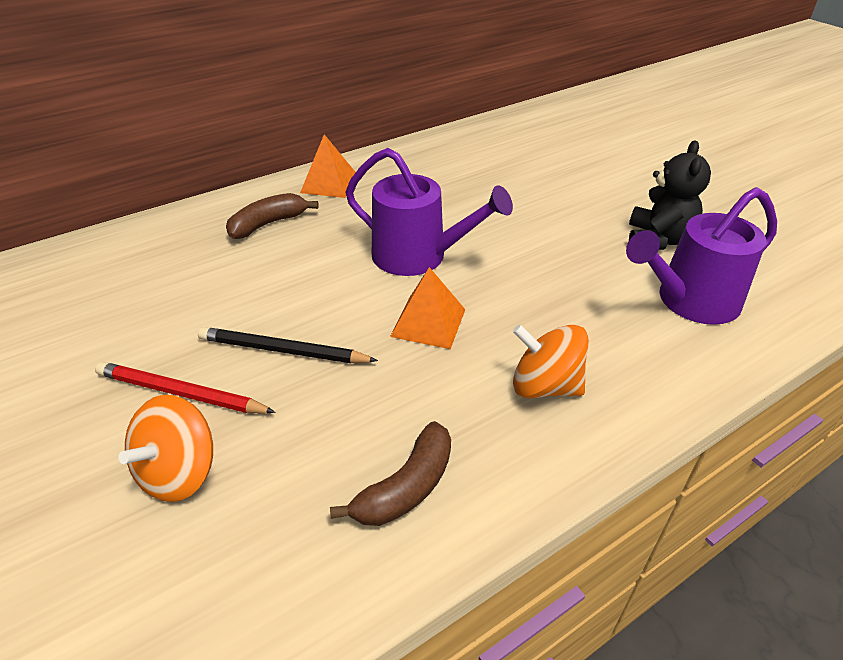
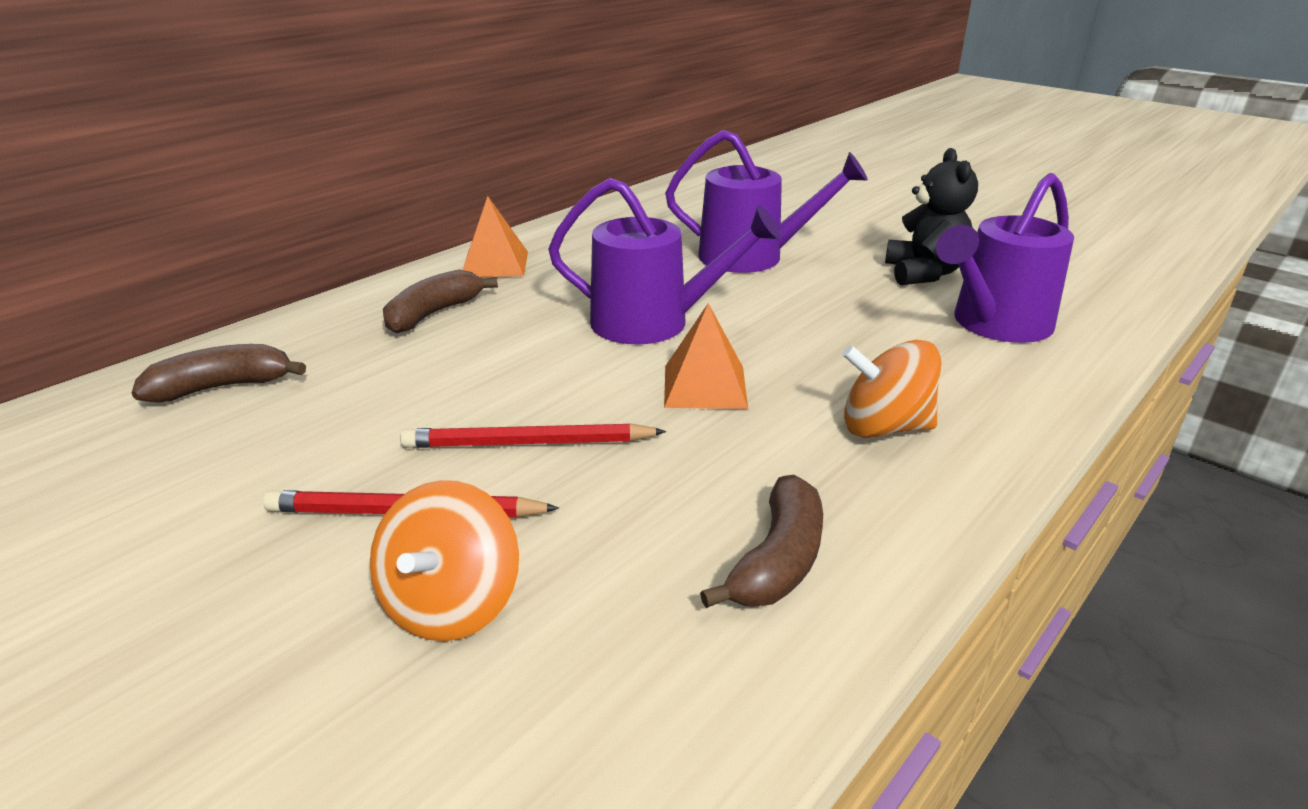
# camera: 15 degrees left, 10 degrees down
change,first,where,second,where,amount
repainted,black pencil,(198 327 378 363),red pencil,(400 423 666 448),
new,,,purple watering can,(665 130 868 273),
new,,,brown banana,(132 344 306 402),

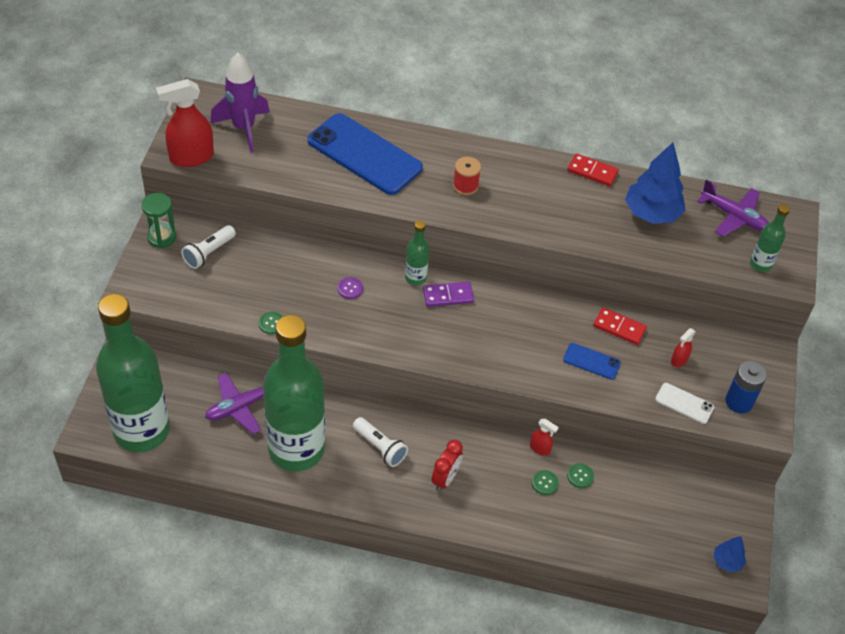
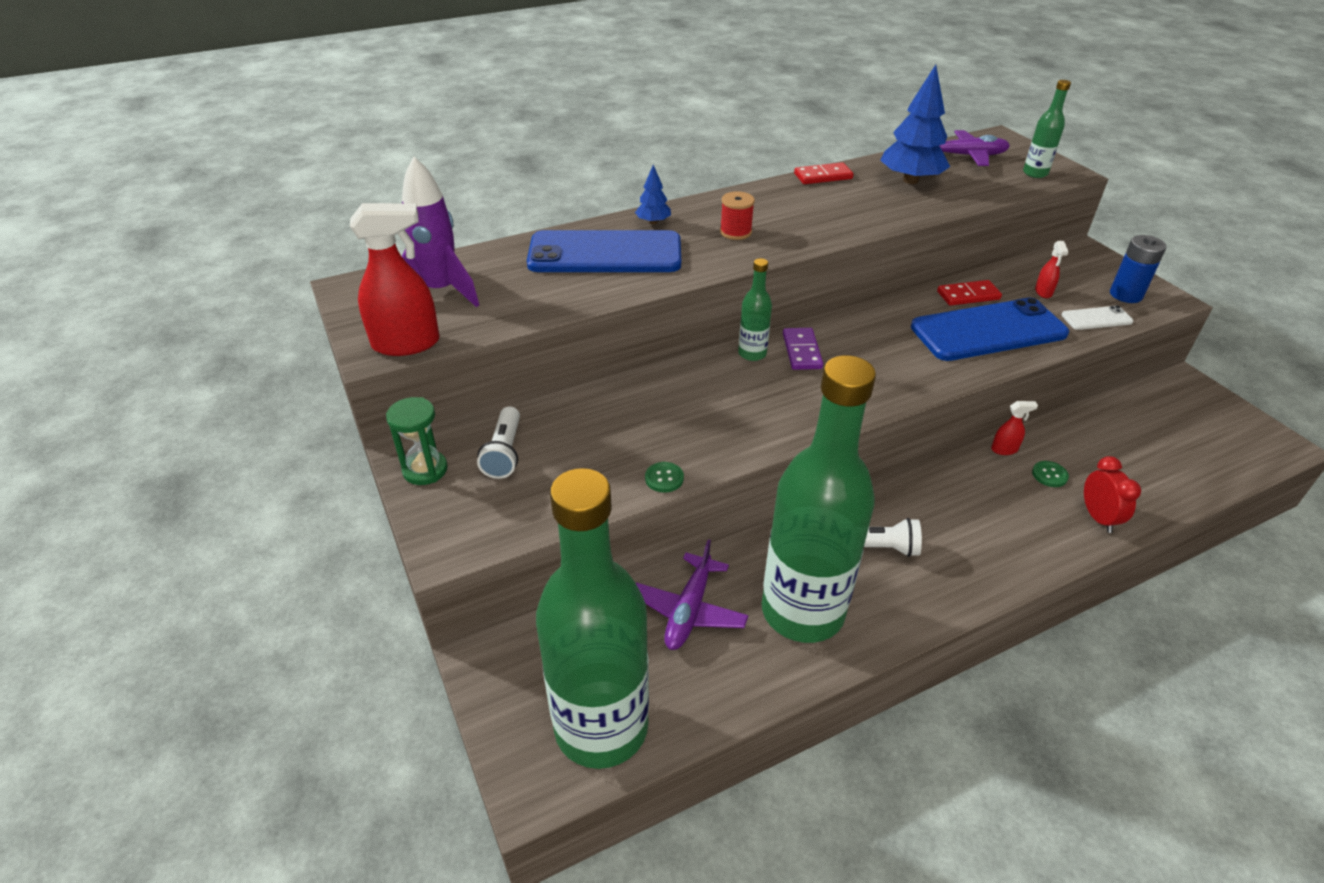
# camera: 35 degrees left, 10 degrees down
change,first,where,second,where,amount
rotated,red spray bottle,(156 79 214 167),,(350 203 440 356),135 degrees counterclockwise
gone,purple button,(338 277 363 299),,,
rotated,purple domino,(423 282 474 307),,(783 328 823 370),45 degrees counterclockwise
scaled,blue phone,(563 343 621 380),,(911 298 1069 361),x2.23
shifted,red clock,(432 440 463 491),,(1084 456 1141 533),
gone,green button,(567 463 594 488),,,
shifted,blue tree,(713 536 746 572),,(635 165 671 224),

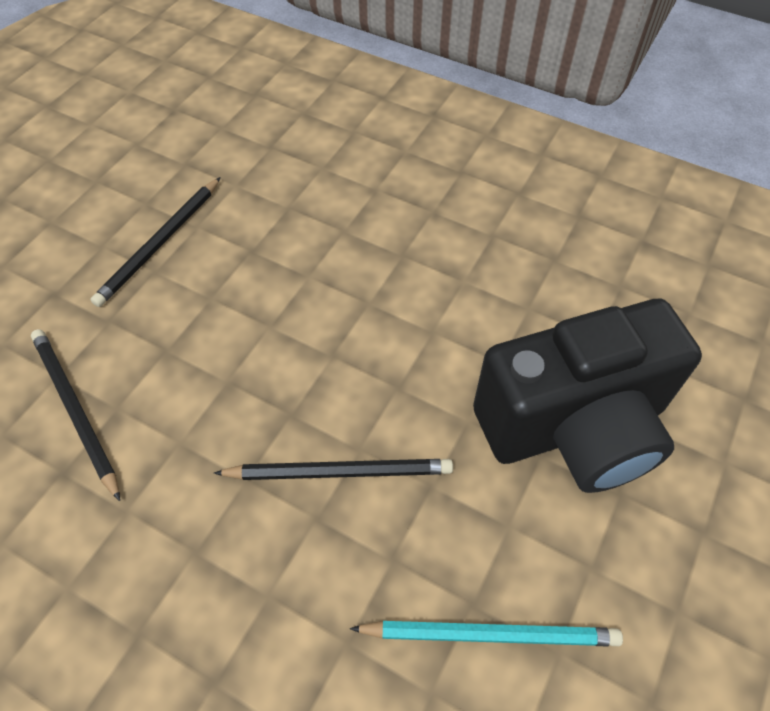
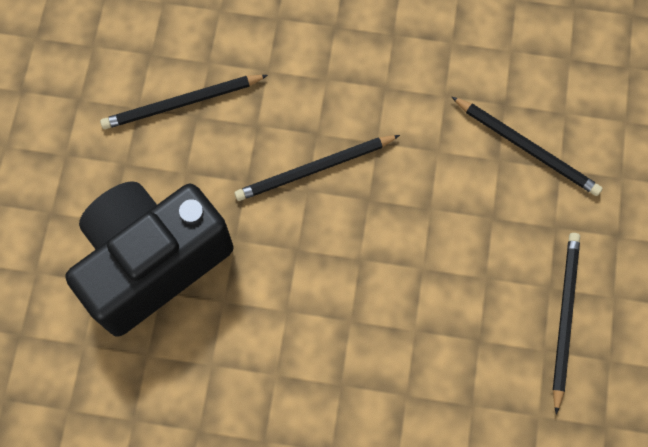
# camera: 160 degrees right, 15 degrees up
change,first,where,second,where,amount
repainted,turquoise pencil,(350 621 623 647),black pencil,(100 75 268 129),

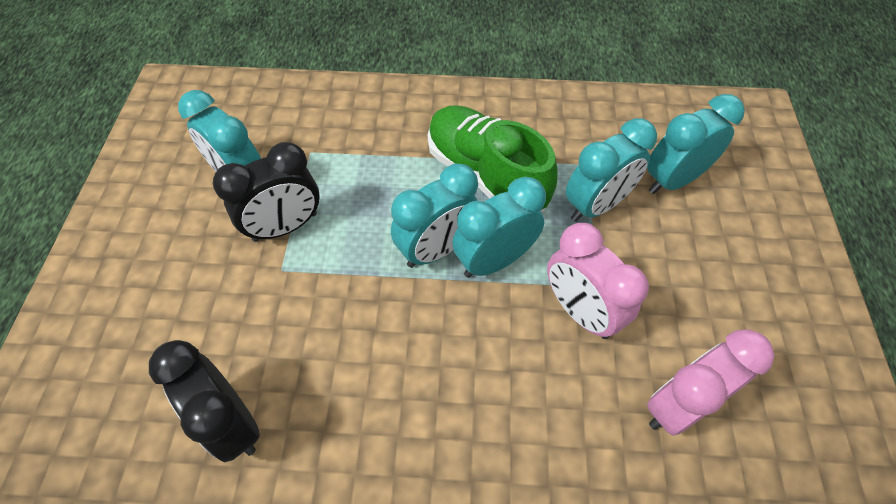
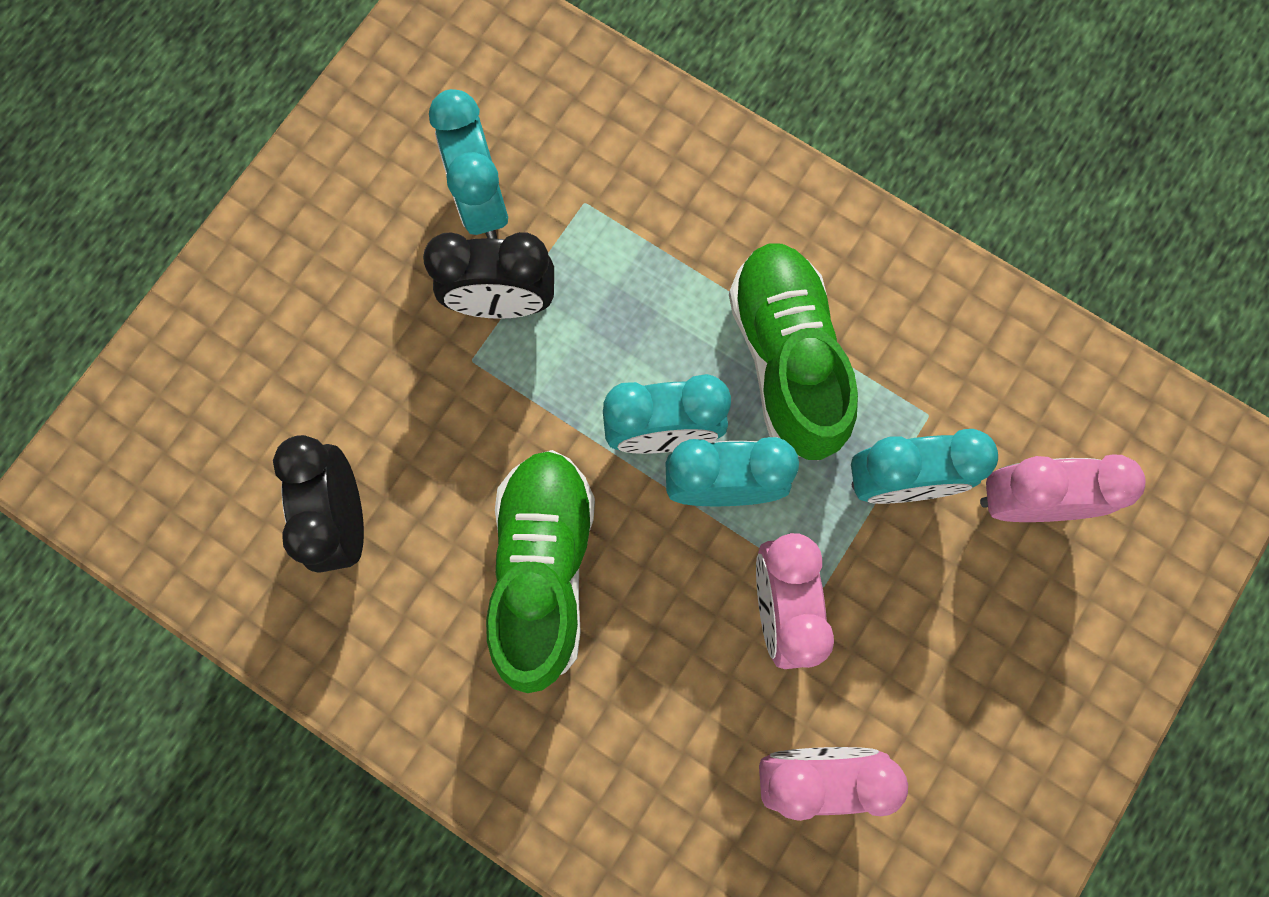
# camera: 30 degrees right, 20 degrees up
change,first,where,second,where,amount
repainted,turquoise clock,(647 94 745 194),pink clock,(980 455 1145 522),
new,,,green shoe,(486 450 595 693),

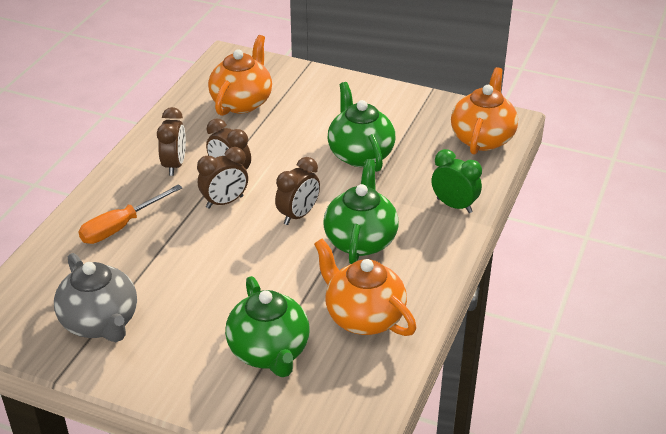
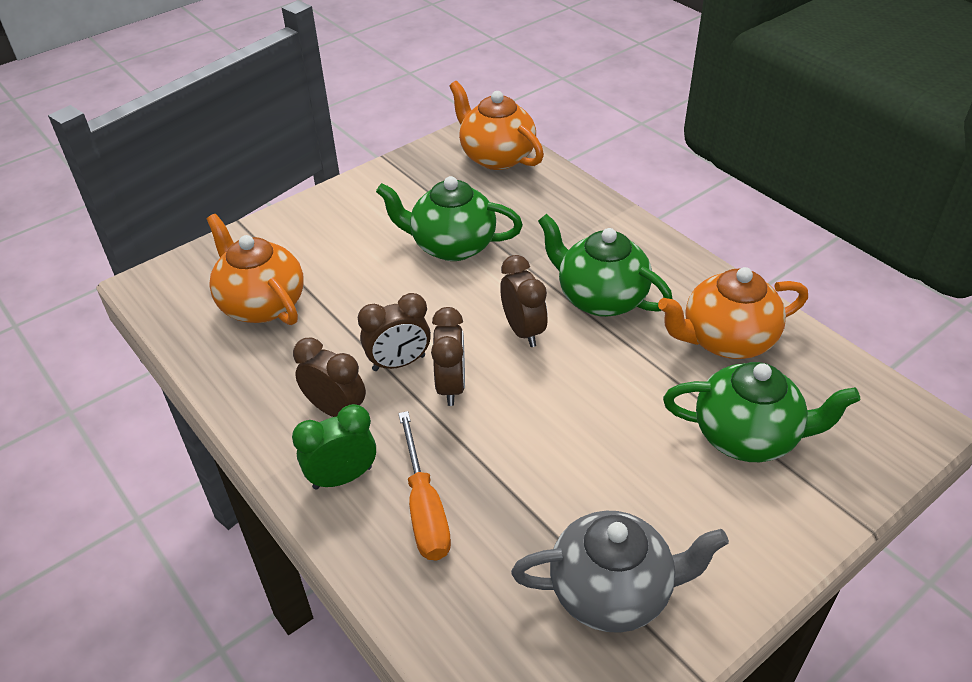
# camera: 60 degrees left, 5 degrees up
change,first,where,second,where,amount
shifted,green clock,(431 149 482 213),,(292 404 376 490),

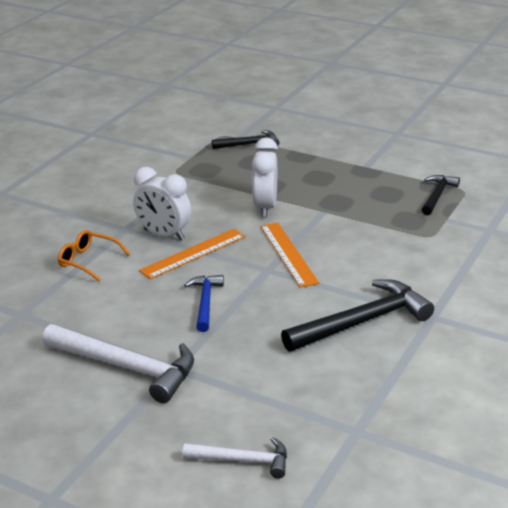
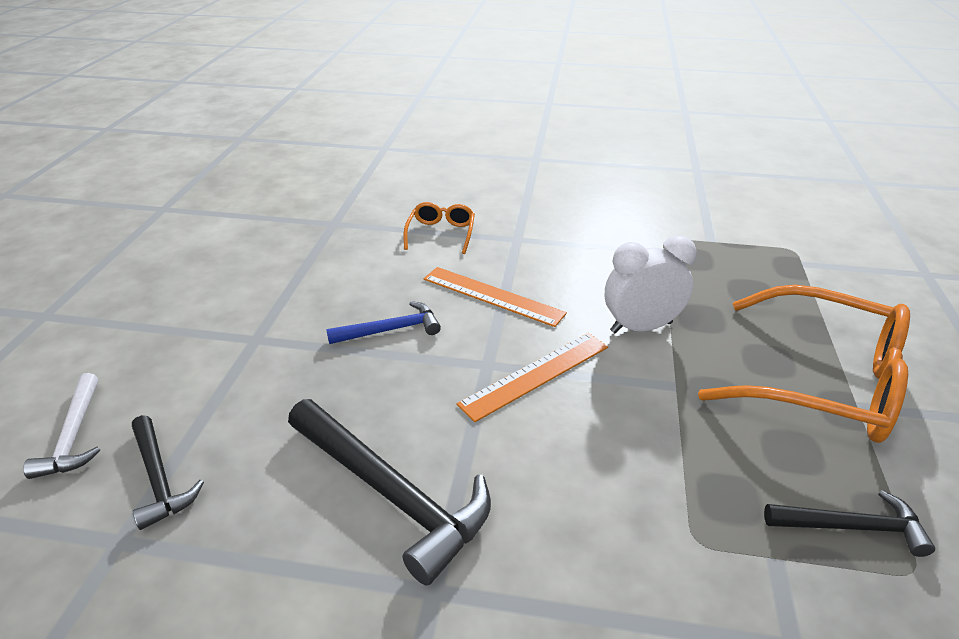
# camera: 70 degrees right, 5 degrees up
change,first,where,second,where,amount
shifted,black hammer,(212 130 280 149),,(132 415 204 530),
gone,white clock,(133 167 191 240),,,
gone,white hammer,(42 324 194 403),,,
new,,,orange glasses,(698 285 910 443),

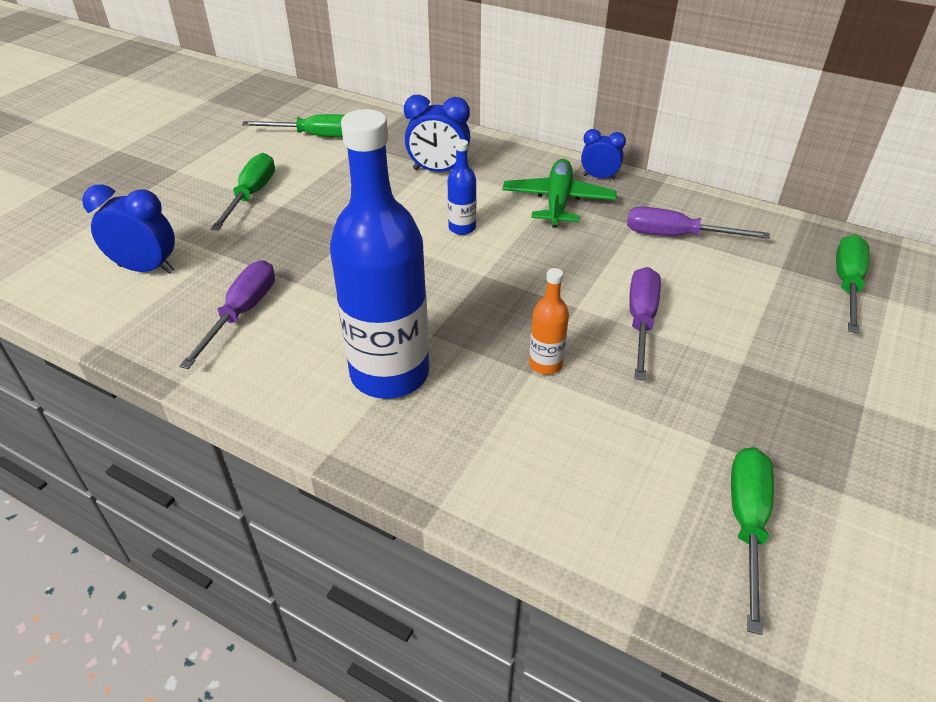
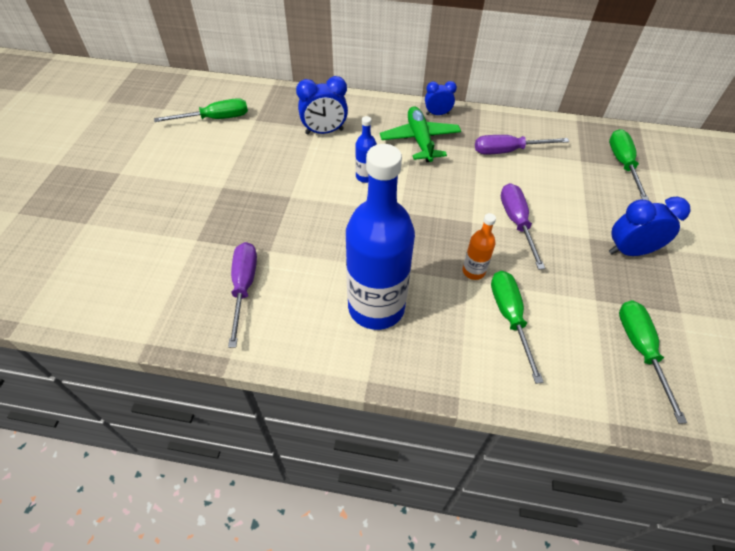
# camera: 20 degrees left, 10 degrees up
change,first,where,second,where,amount
shifted,green screwdriver,(210 153 275 231),,(491 271 543 384),
shifted,blue clock,(82 184 175 274),,(609 197 691 256),

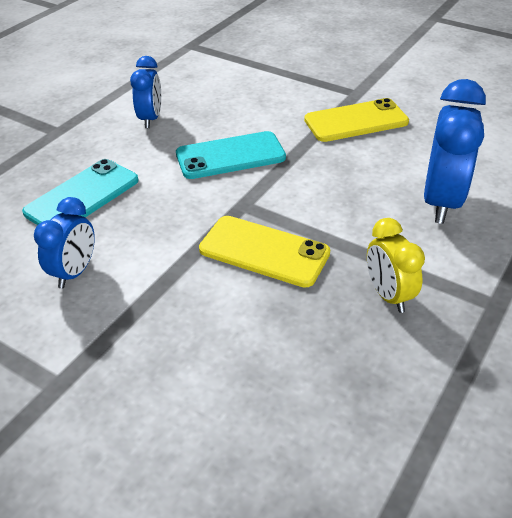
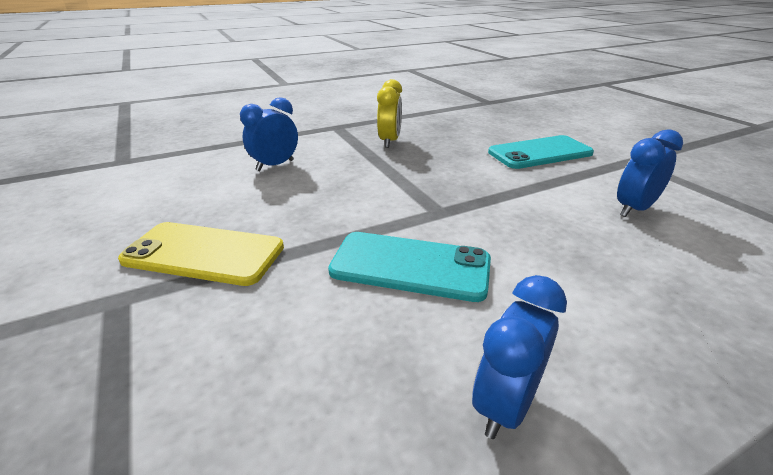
# camera: 150 degrees left, 10 degrees down
change,first,where,second,where,amount
scaled,blue clock,(424 79 486 224),,(240 97 298 171),x0.60
shifted,turquoise phone,(22 159 139 225),,(488 135 594 169),
gone,yellow phone,(199 216 330 288),,,

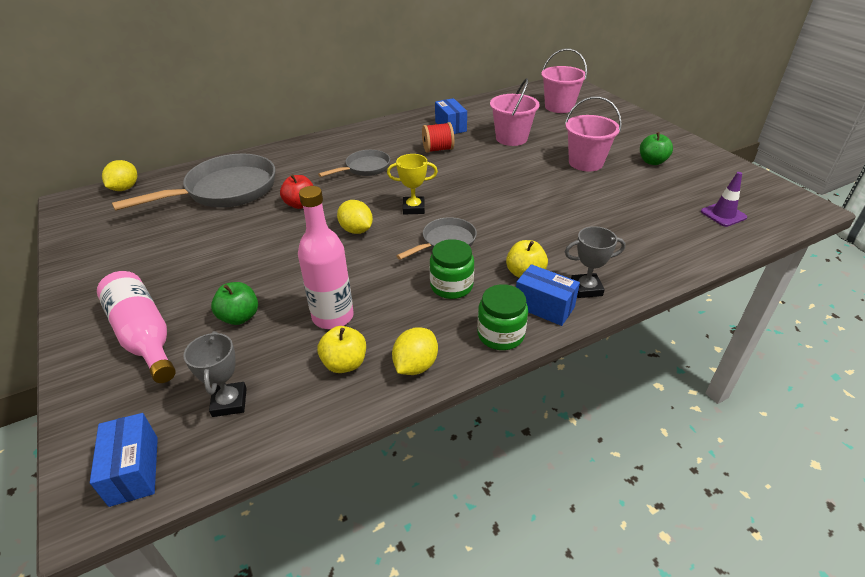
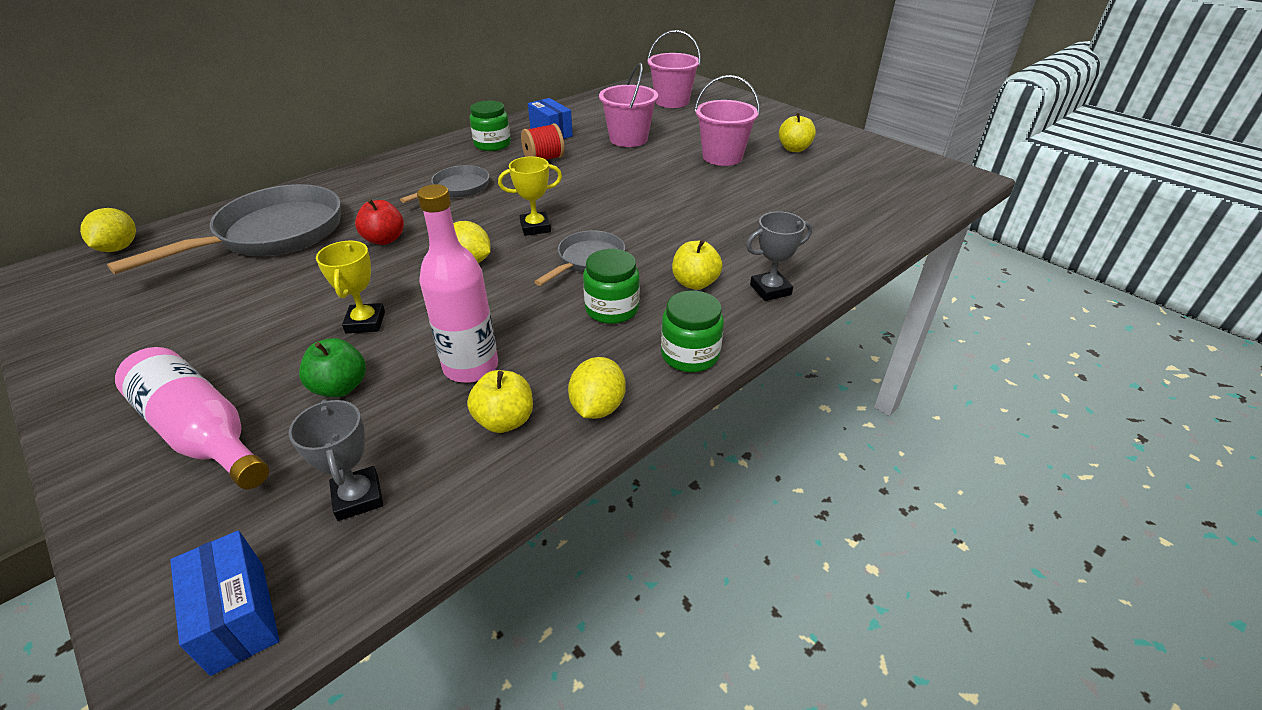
# camera: 15 degrees left, 0 degrees up
change,first,where,second,where,amount
repainted,green apple,(640 132 673 165),yellow apple,(779 113 816 152),
gone,purple traffic cone,(701 172 747 227),,,
gone,blue box,(516 264 580 326),,,
new,,,green jar,(470 101 511 151),
new,,,yellow trophy,(316 241 385 333),

